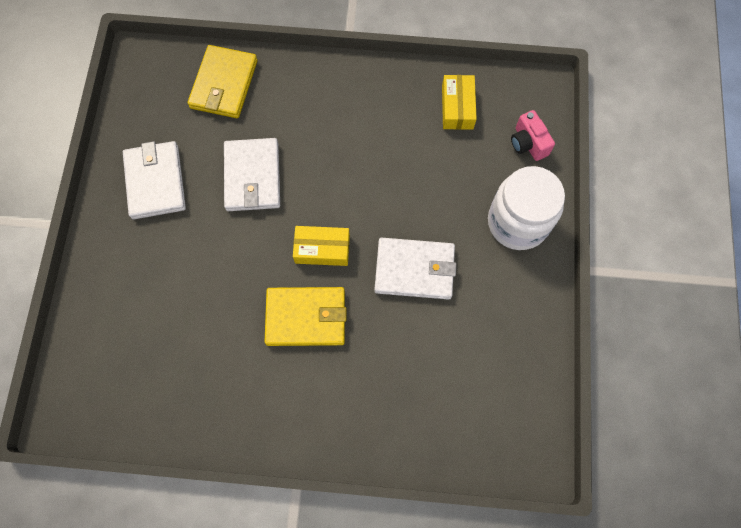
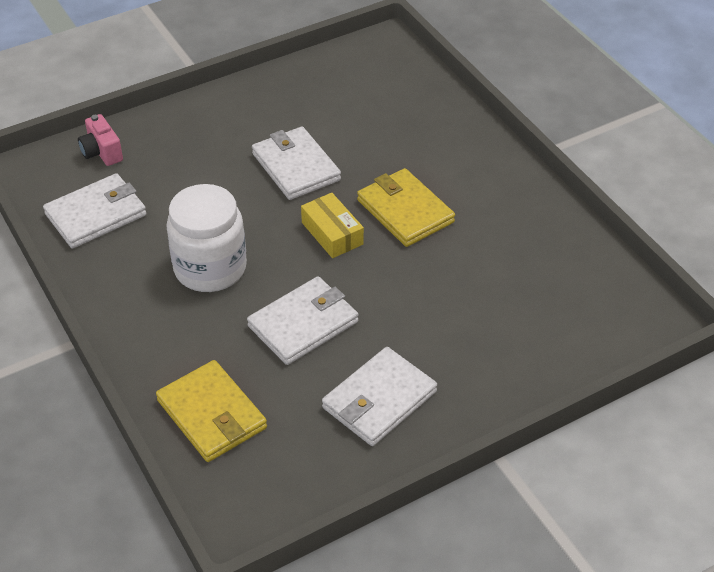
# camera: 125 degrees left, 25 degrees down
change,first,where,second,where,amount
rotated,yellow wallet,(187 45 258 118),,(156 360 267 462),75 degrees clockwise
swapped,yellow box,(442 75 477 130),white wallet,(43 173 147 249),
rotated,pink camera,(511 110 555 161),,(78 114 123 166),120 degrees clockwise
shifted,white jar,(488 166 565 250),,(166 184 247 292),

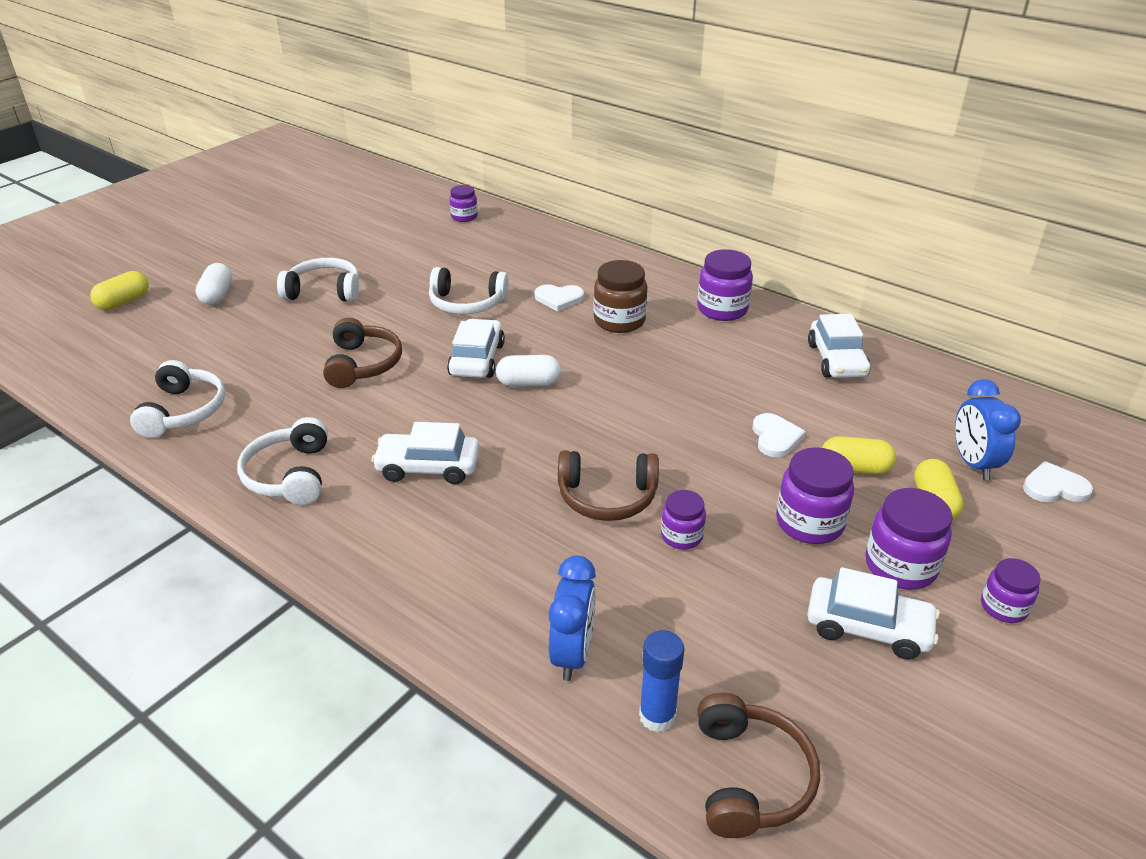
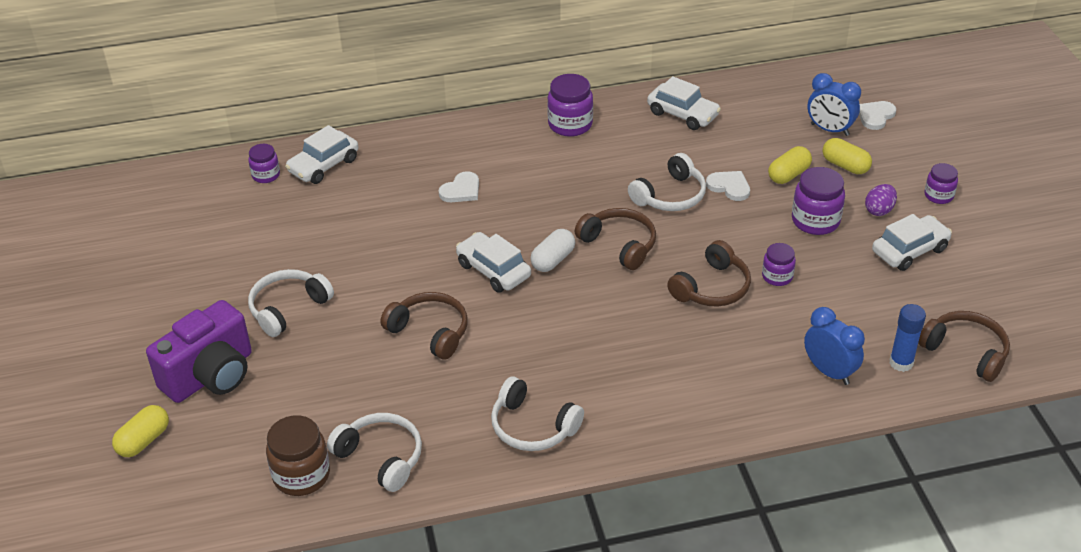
# camera: 50 degrees left, 5 degrees up
change,first,where,second,where,amount
shifted,brown jar,(594 260 647 333),,(266 415 330 496),
swapped,white capsule,(196 263 232 305),purple camera,(146 300 252 403),
shifted,white headphones,(429 267 509 314),,(628 153 706 211),
rotated,yellow capsule,(90 271 149 310),,(112 405 169 457),45 degrees clockwise
shifted,white car,(371 422 480 484),,(285 125 359 184),
swapped,purple jar,(865 488 953 590),purple egg,(865 184 897 216),
new,,,brown headphones,(575 208 656 270),

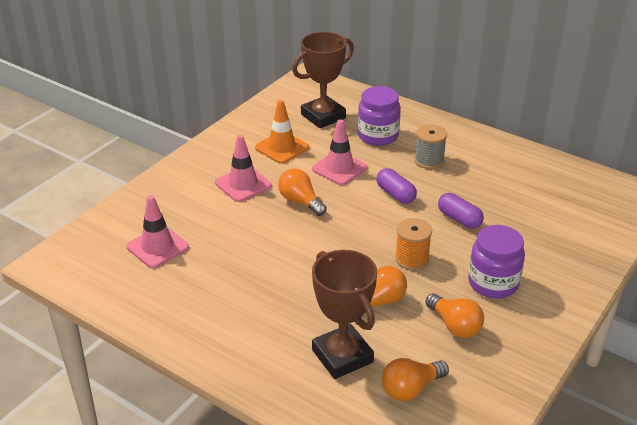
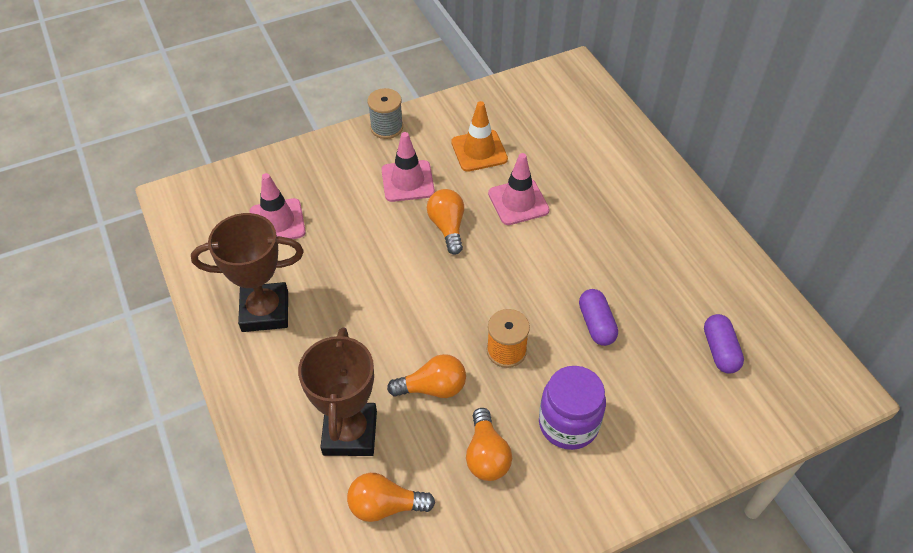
# camera: 30 degrees right, 15 degrees up
change,first,where,second,where,amount
shifted,brown trophy,(292 32 354 128),,(191 213 304 332),
gone,purple jar,(358 86 401 146),,,
shifted,grey spool,(414 124 447 169),,(368 88 403 139),
shifted,purple capsule,(376 168 417 204),,(704 314 744 374),

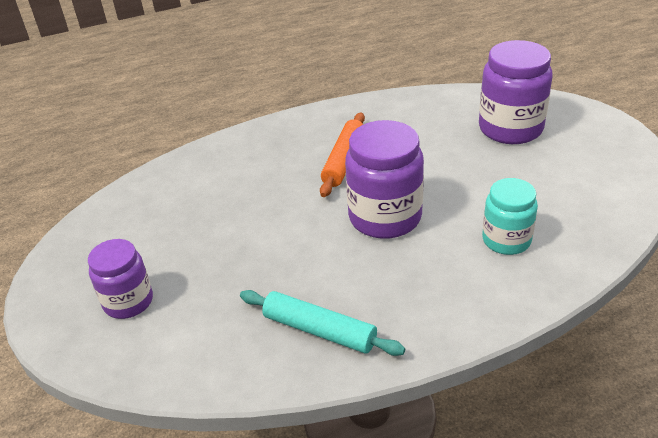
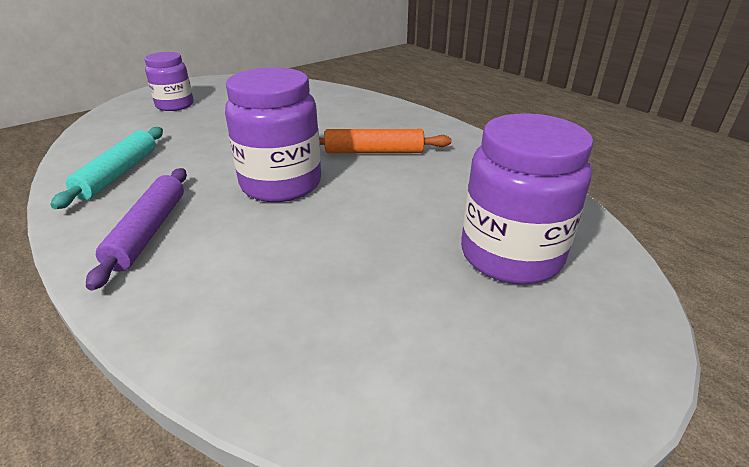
# camera: 70 degrees right, 5 degrees down
change,first,where,second,where,amount
gone,turquoise jar,(482 178 538 255),,,
new,,,purple rolling pin,(86 168 187 291),

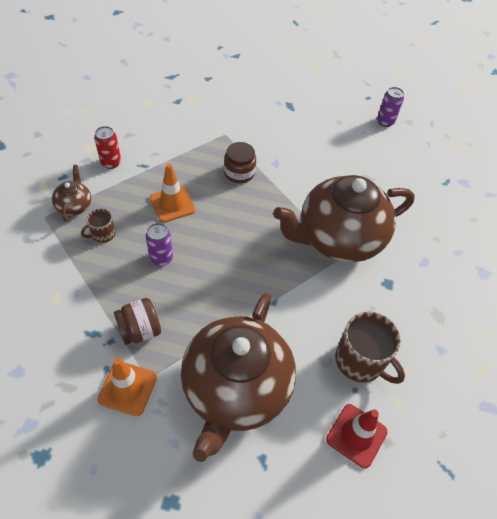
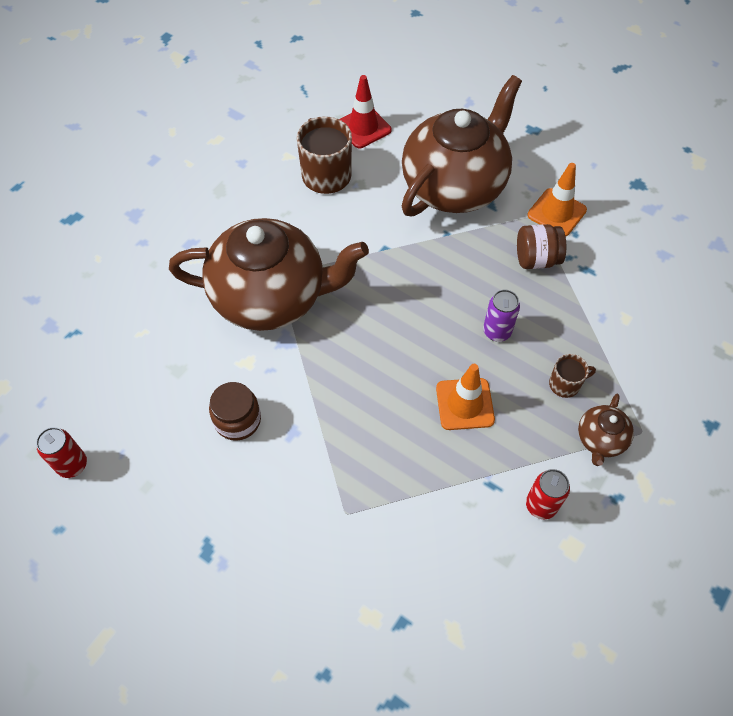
# camera: 155 degrees left, 5 degrees up
change,first,where,second,where,amount
repainted,purple can,(377 87 404 127),red can,(36 427 87 478),
shifted,brown jar,(224 142 256 183),,(209 382 261 441),

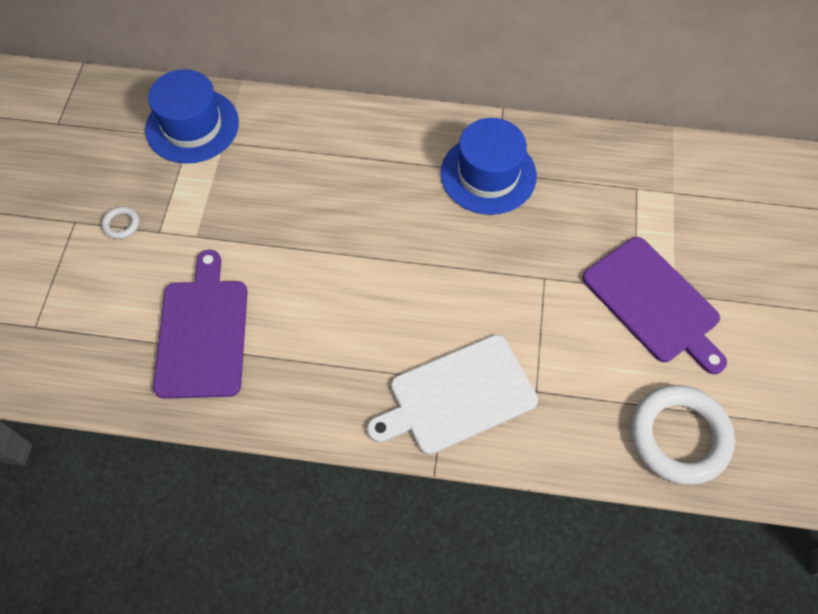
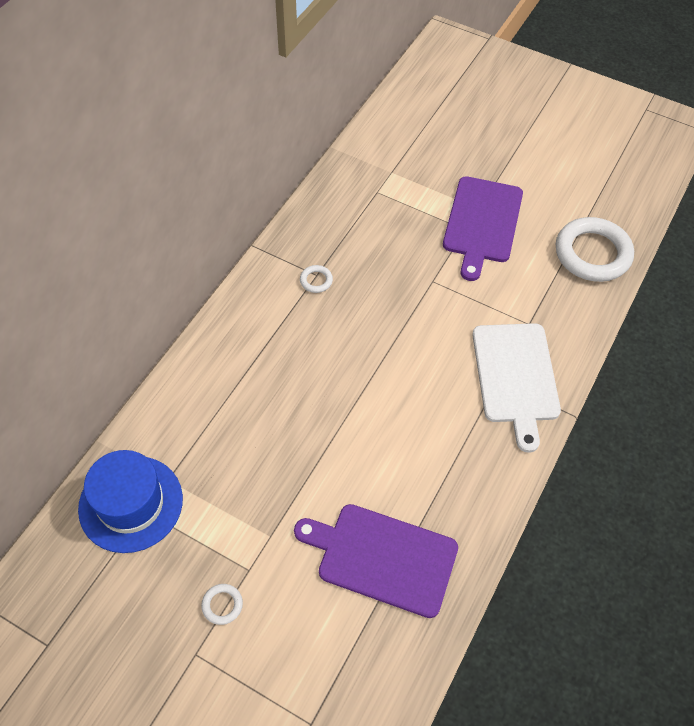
# camera: 70 degrees left, 5 degrees down
change,first,where,second,where,amount
swapped,blue hat,(441 118 537 215),white ring,(300 265 333 293),
rotated,purple cutting board,(582 237 727 374),,(443 176 523 281),120 degrees clockwise

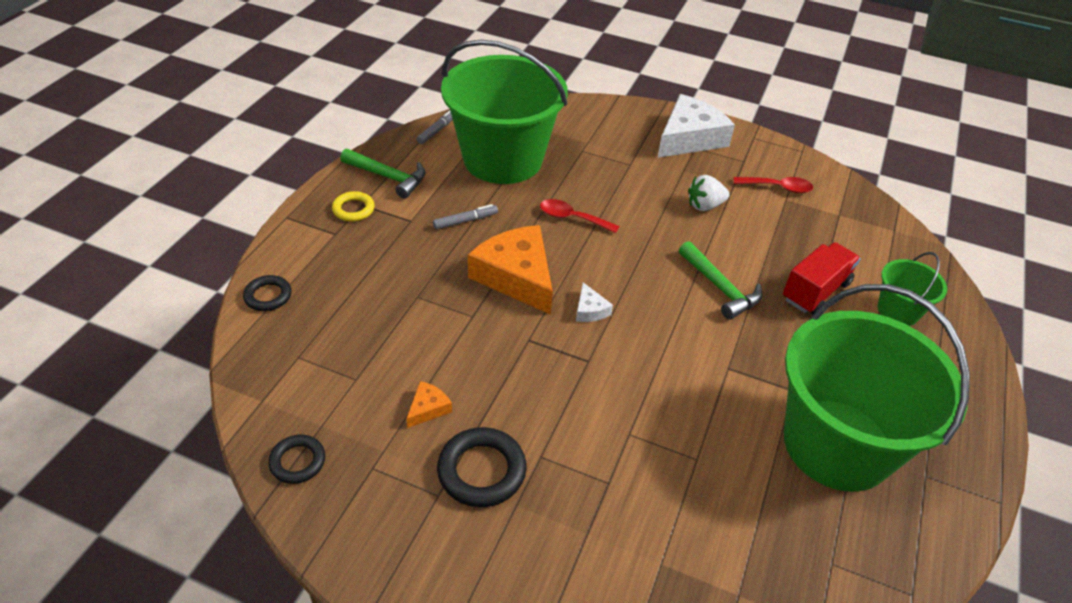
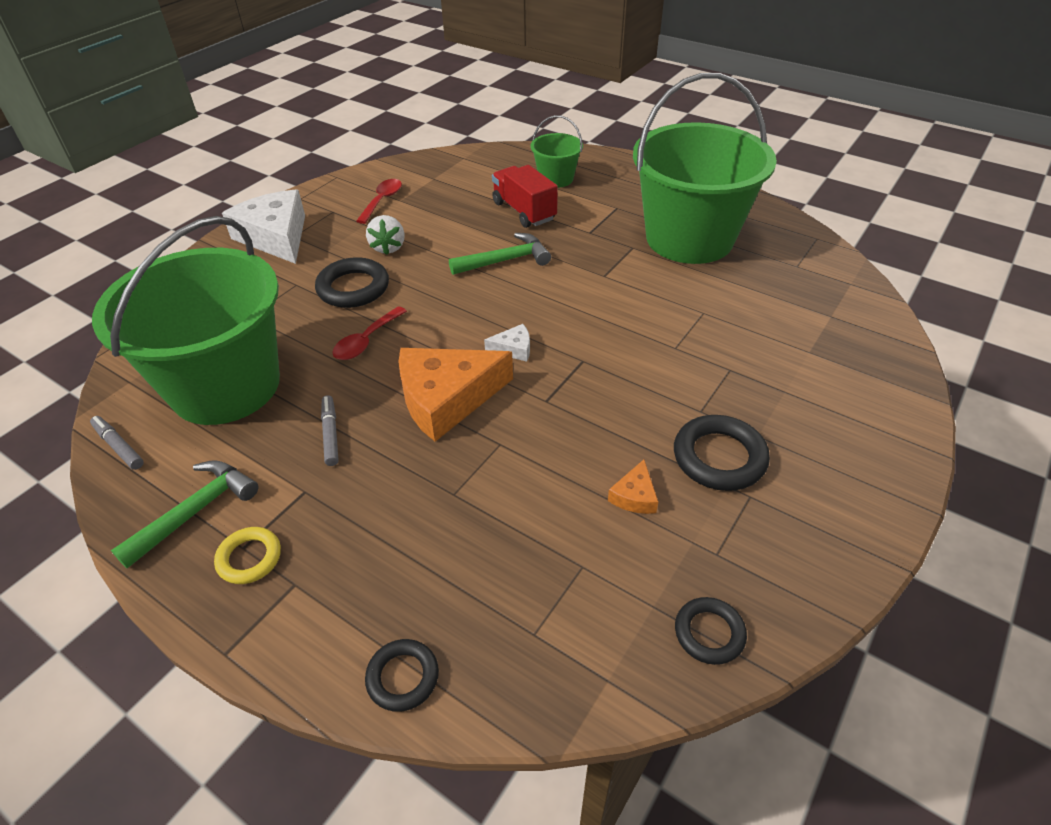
# camera: 75 degrees left, 0 degrees up
change,first,where,second,where,amount
rotated,orange cheese,(406 381 452 428),,(608 460 658 514),120 degrees counterclockwise
new,,,black ring,(315 257 389 308),

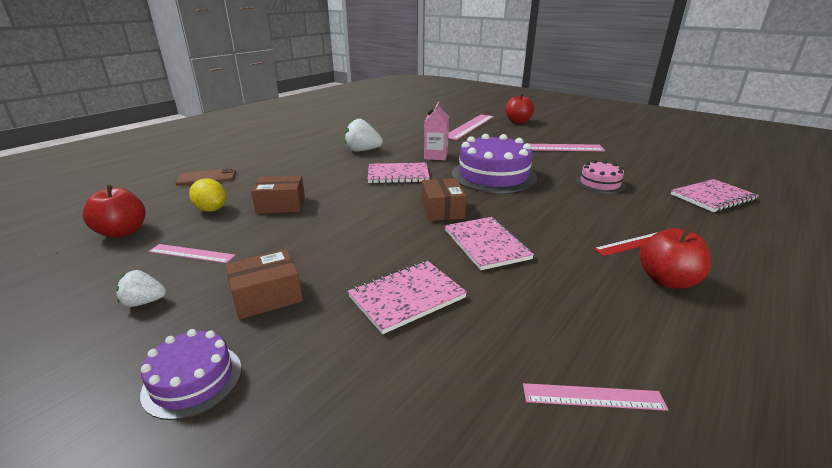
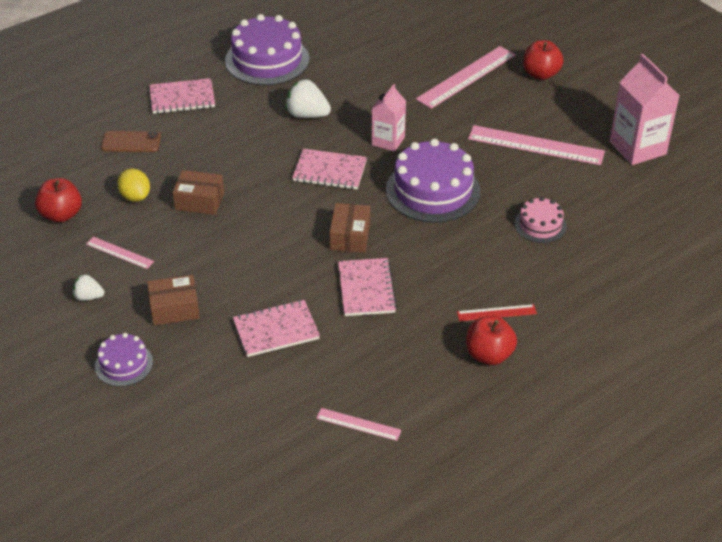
# camera: 15 degrees right, 15 degrees up
change,first,where,second,where,amount
shifted,pink notebook,(671 179 759 212),,(149 78 215 114),
new,,,purple cake,(225 14 309 85),
new,,,pink carton,(610 54 680 165),

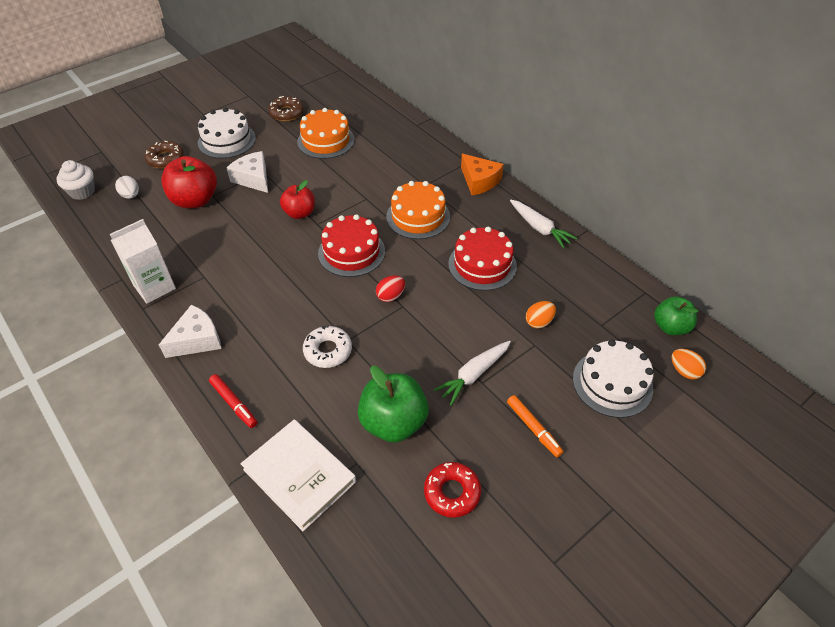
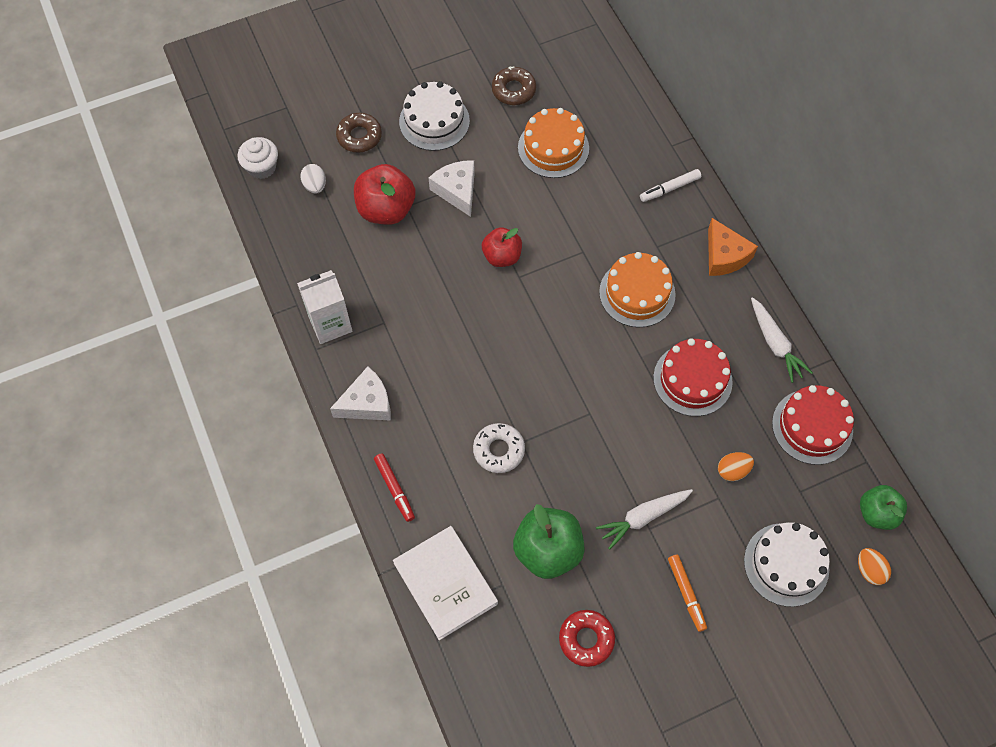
# camera: 15 degrees right, 15 degrees up
change,first,where,second,where,amount
shifted,red cake,(318 214 385 277),,(772 385 854 465),
gone,red egg,(376 276 405 302),,,
new,,,white marker,(640 169 701 202),

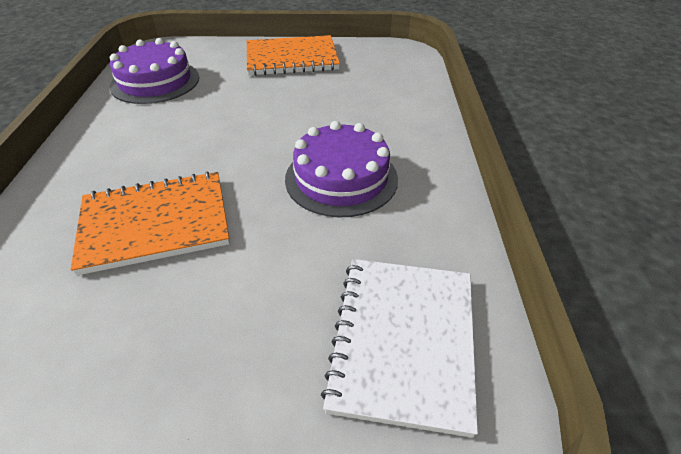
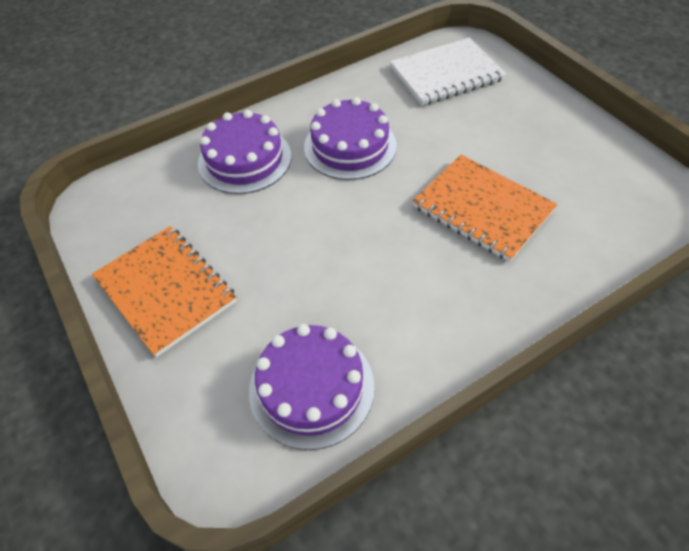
# camera: 120 degrees left, 10 degrees up
change,first,where,second,where,amount
new,,,purple cake,(198 110 291 194),

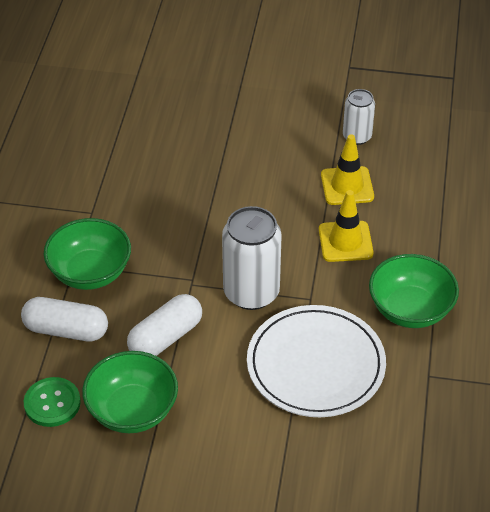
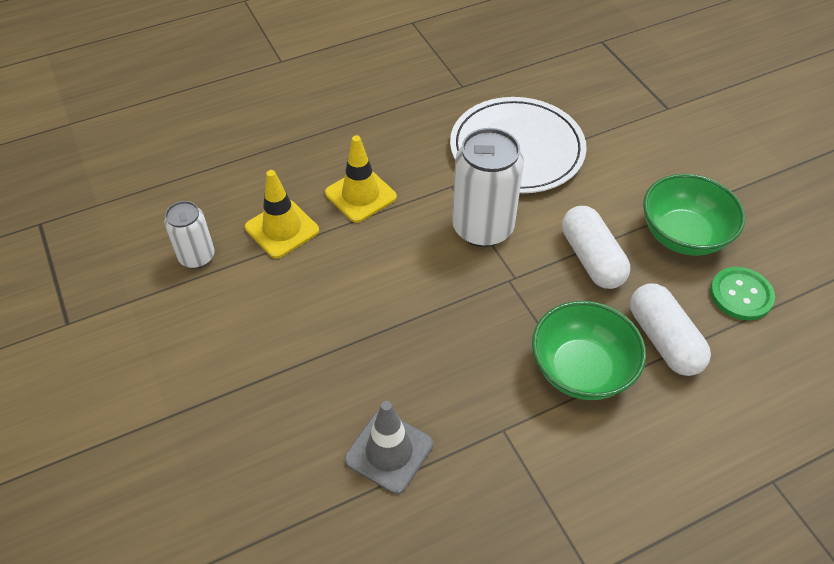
# camera: 125 degrees left, 5 degrees up
change,first,where,second,where,amount
gone,green bowl,(369 254 459 328),,,
rotated,white capsule,(127 294 202 356),,(562 206 630 289),60 degrees clockwise
new,,,grey traffic cone,(344 401 433 494),

